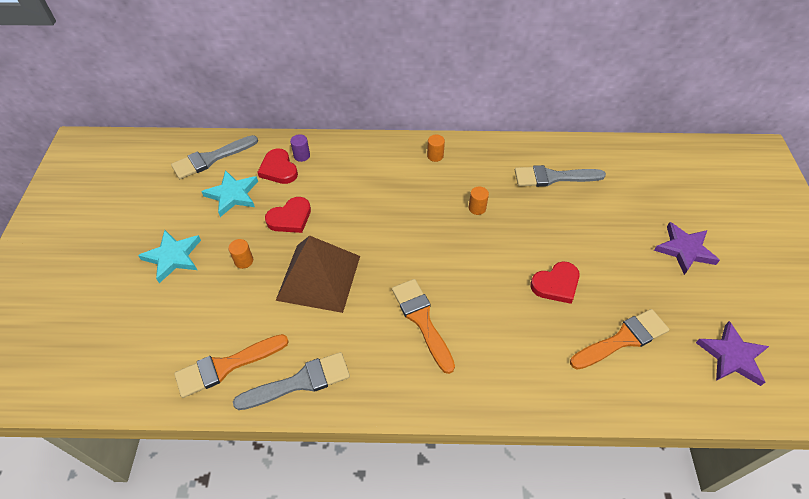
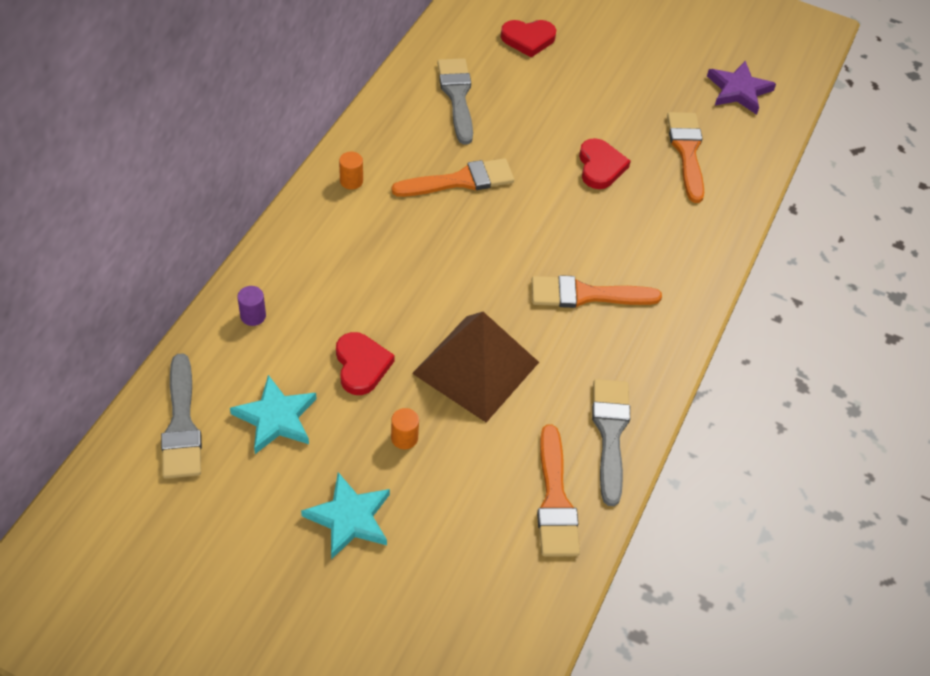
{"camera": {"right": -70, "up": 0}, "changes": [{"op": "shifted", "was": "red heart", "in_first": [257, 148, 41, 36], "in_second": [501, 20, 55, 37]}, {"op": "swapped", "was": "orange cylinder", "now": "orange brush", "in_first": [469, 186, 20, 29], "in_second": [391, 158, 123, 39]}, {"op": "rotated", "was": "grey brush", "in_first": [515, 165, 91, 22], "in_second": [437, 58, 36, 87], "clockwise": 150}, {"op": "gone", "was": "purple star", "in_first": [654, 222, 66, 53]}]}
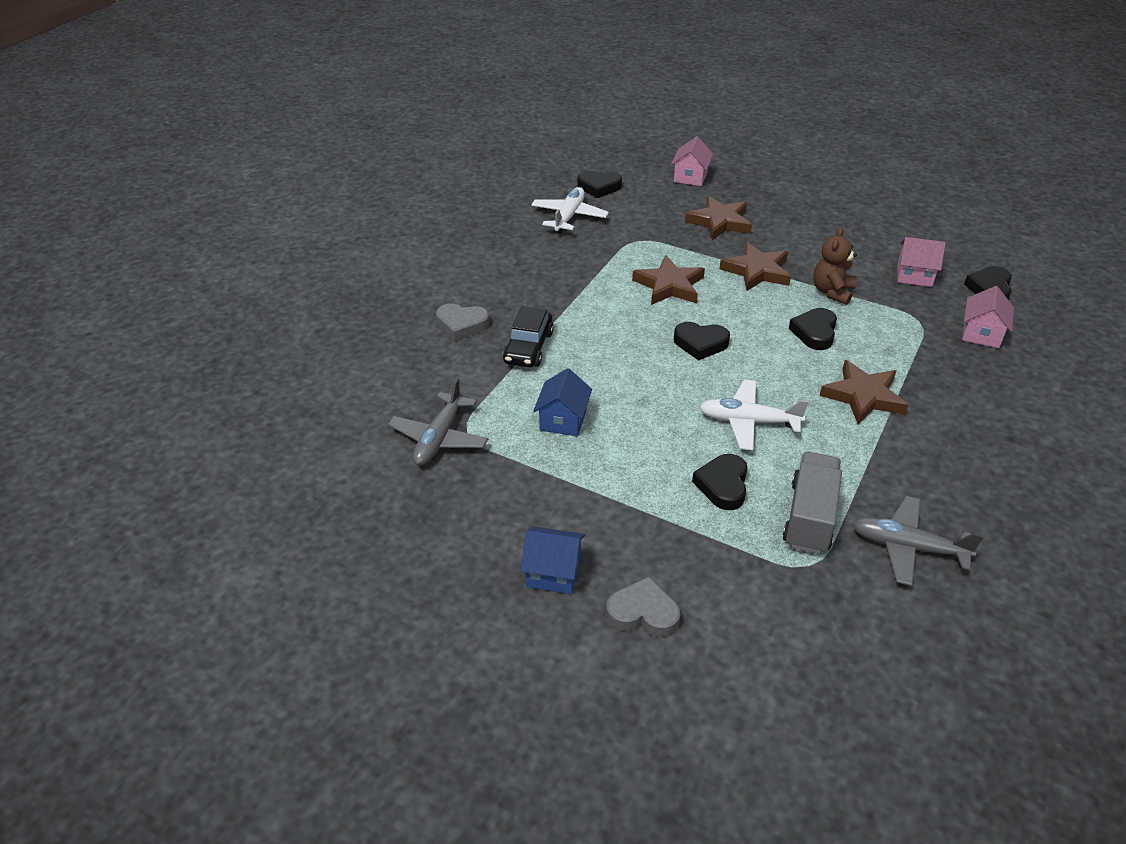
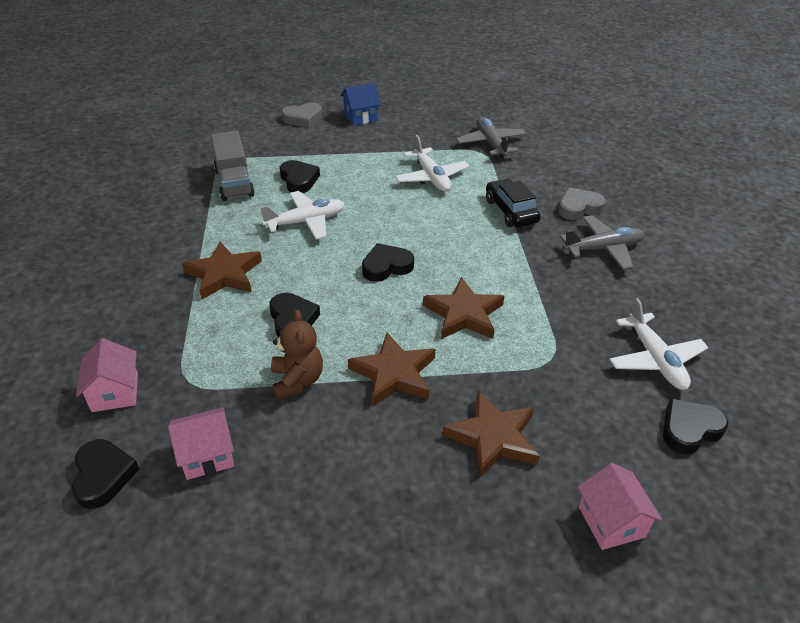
{"camera": {"right": 145, "up": 0}, "changes": [{"op": "swapped", "was": "blue house", "now": "white plane", "in_first": [533, 368, 59, 69], "in_second": [395, 135, 74, 57]}, {"op": "shifted", "was": "grey plane", "in_first": [853, 496, 131, 90], "in_second": [560, 215, 85, 55]}]}
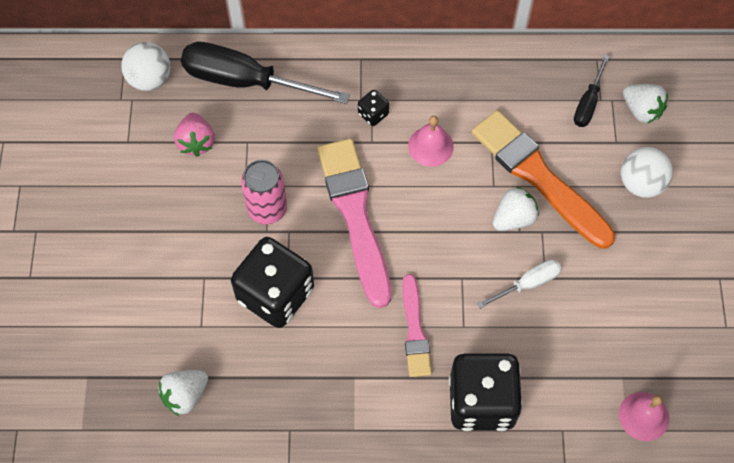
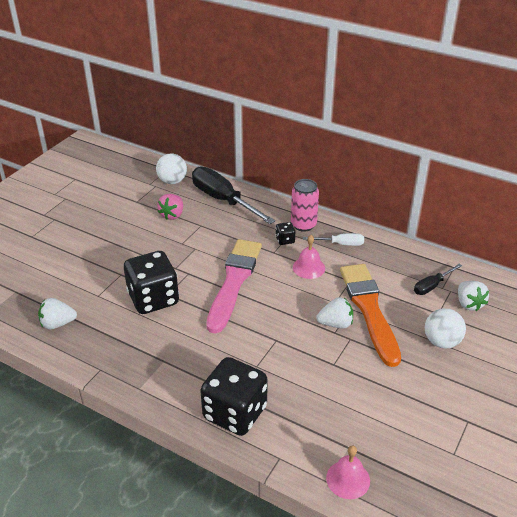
{"camera": {"right": 30, "up": -25}, "changes": [{"op": "shifted", "was": "pink can", "in_first": [241, 160, 46, 64], "in_second": [291, 179, 28, 53]}, {"op": "gone", "was": "pink brush", "in_first": [402, 274, 30, 103]}, {"op": "shifted", "was": "white screwdriver", "in_first": [477, 259, 85, 50], "in_second": [303, 233, 61, 13]}]}
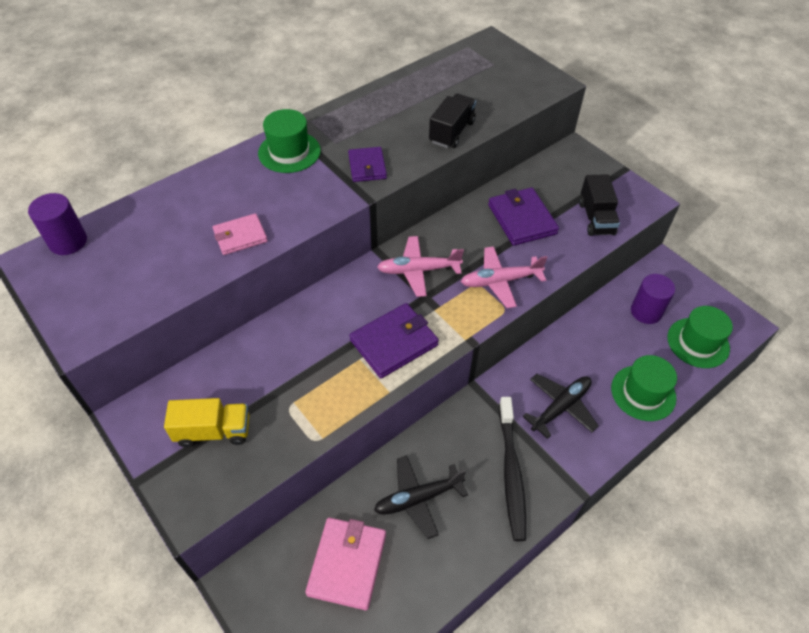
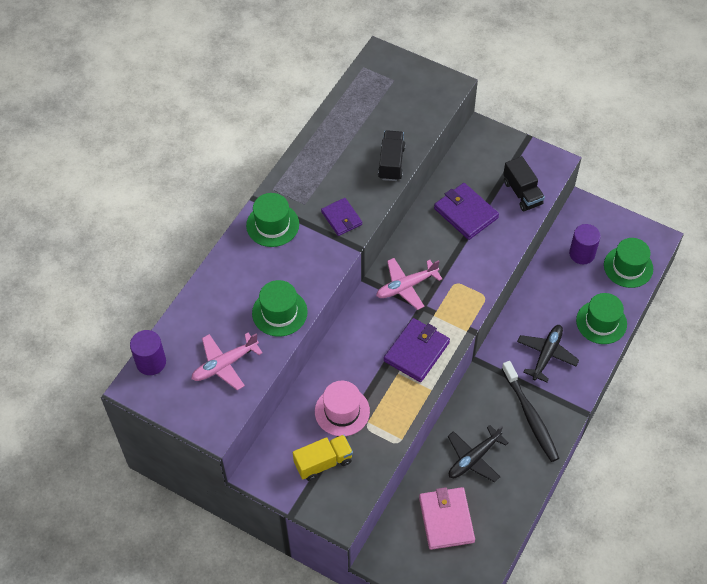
{"camera": {"right": -20, "up": 5}, "changes": [{"op": "swapped", "was": "pink wallet", "now": "green hat", "in_first": [213, 213, 55, 42], "in_second": [252, 280, 56, 57]}, {"op": "shifted", "was": "pink plane", "in_first": [461, 246, 87, 62], "in_second": [191, 333, 72, 57]}, {"op": "new", "now": "pink hat", "in_second": [315, 381, 55, 55]}]}
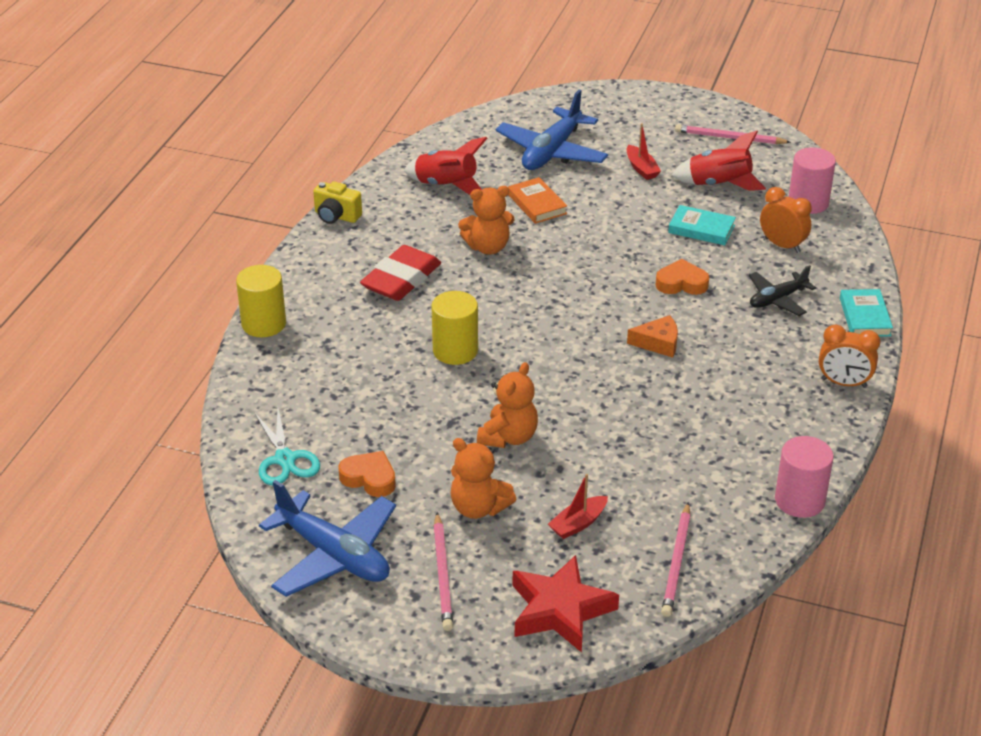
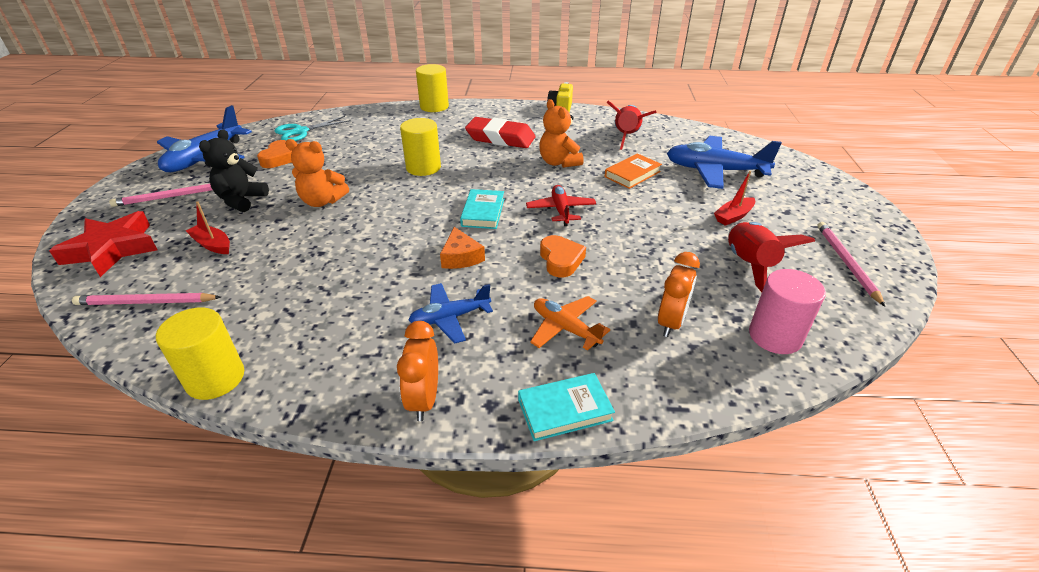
{"camera": {"right": 75, "up": 0}, "changes": [{"op": "repainted", "was": "orange teddy bear", "now": "black teddy bear", "in_first": [450, 438, 66, 81], "in_second": [199, 129, 70, 83]}, {"op": "shifted", "was": "turquoise book", "in_first": [668, 205, 68, 40], "in_second": [460, 189, 44, 40]}, {"op": "repainted", "was": "black plane", "now": "orange plane", "in_first": [749, 265, 67, 51], "in_second": [530, 296, 80, 55]}, {"op": "repainted", "was": "pink cylinder", "now": "yellow cylinder", "in_first": [775, 436, 59, 82], "in_second": [156, 308, 88, 92]}, {"op": "new", "now": "blue plane", "in_second": [409, 283, 84, 60]}, {"op": "new", "now": "red plane", "in_second": [526, 185, 70, 41]}]}
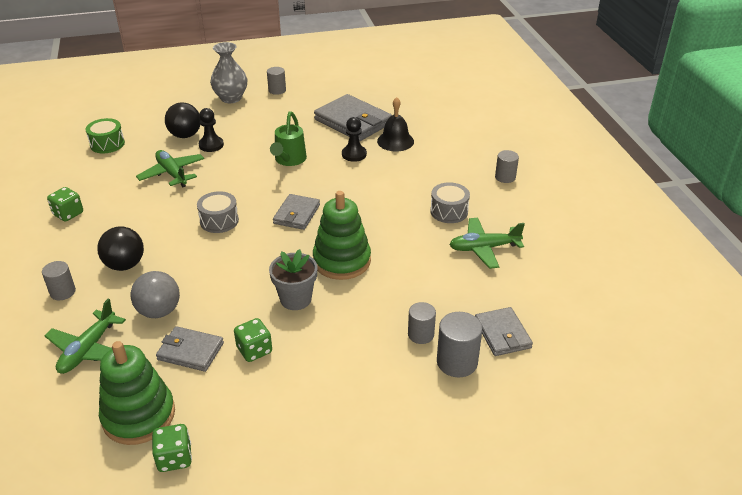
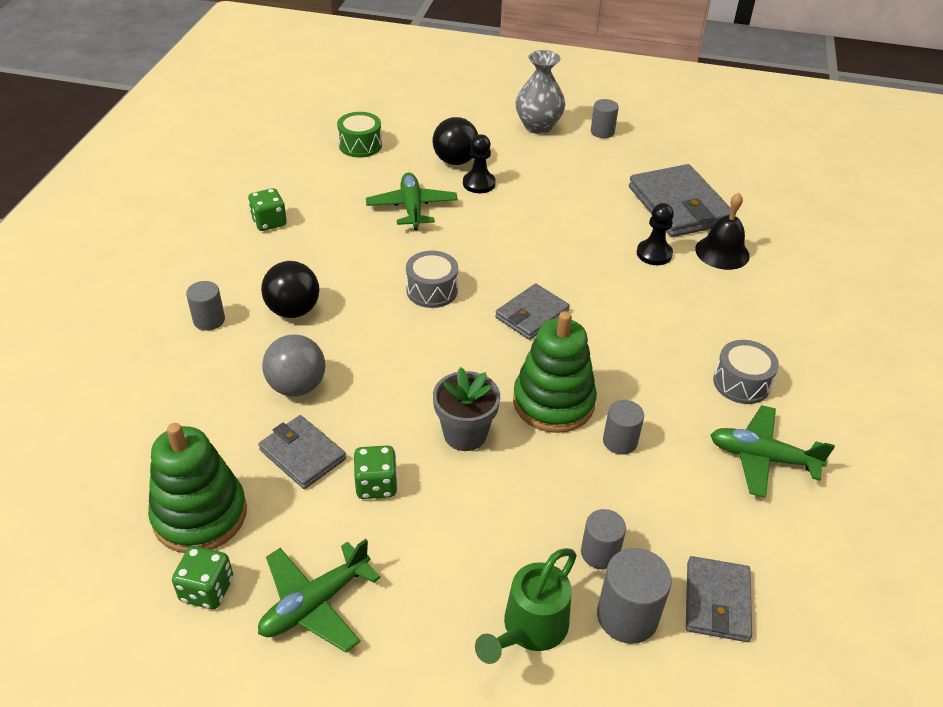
{"camera": {"right": 25, "up": 5}, "changes": [{"op": "shifted", "was": "green plane", "in_first": [44, 299, 82, 75], "in_second": [258, 539, 122, 113]}, {"op": "shifted", "was": "green watering can", "in_first": [270, 111, 37, 55], "in_second": [475, 548, 102, 116]}, {"op": "shifted", "was": "grey cylinder", "in_first": [495, 150, 24, 33], "in_second": [603, 400, 41, 55]}]}
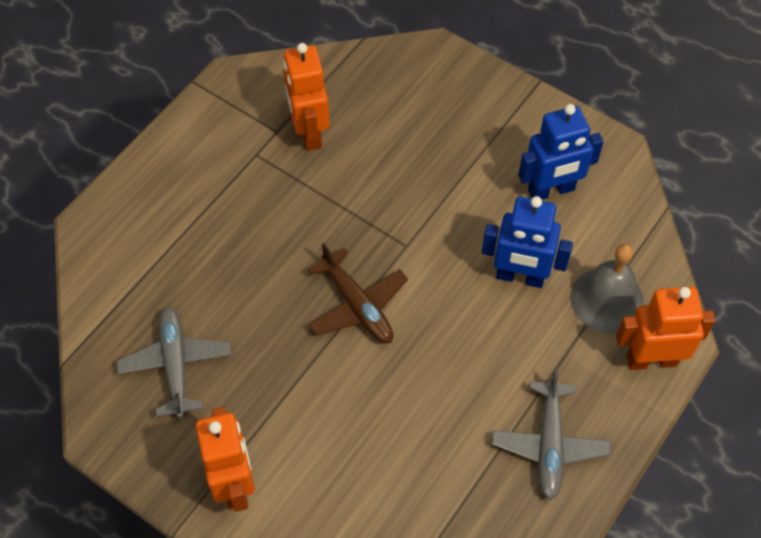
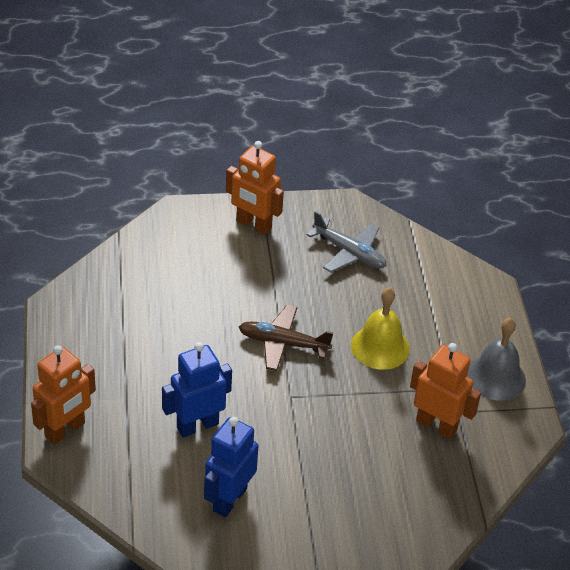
{"camera": {"right": 135, "up": -15}, "changes": [{"op": "gone", "was": "grey plane", "in_first": [492, 369, 119, 131]}, {"op": "shifted", "was": "grey bell", "in_first": [570, 244, 74, 89], "in_second": [466, 318, 60, 83]}, {"op": "new", "now": "yellow bell", "in_second": [351, 287, 59, 83]}]}
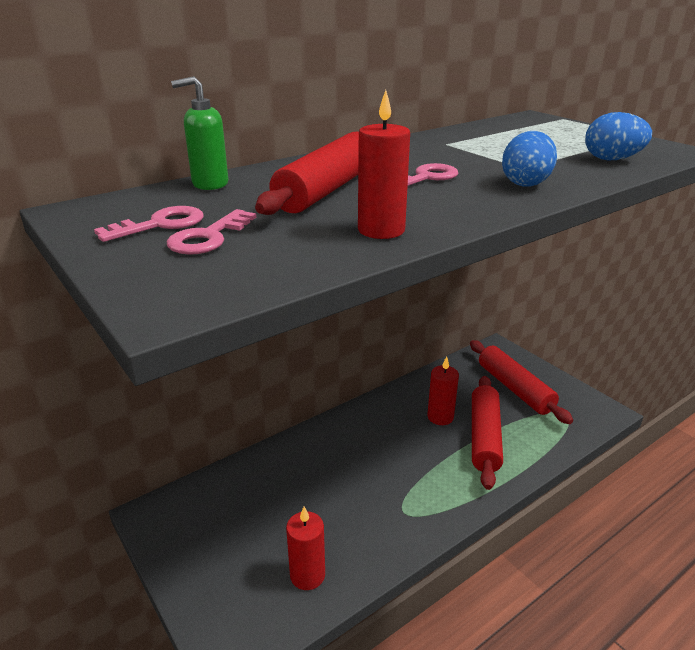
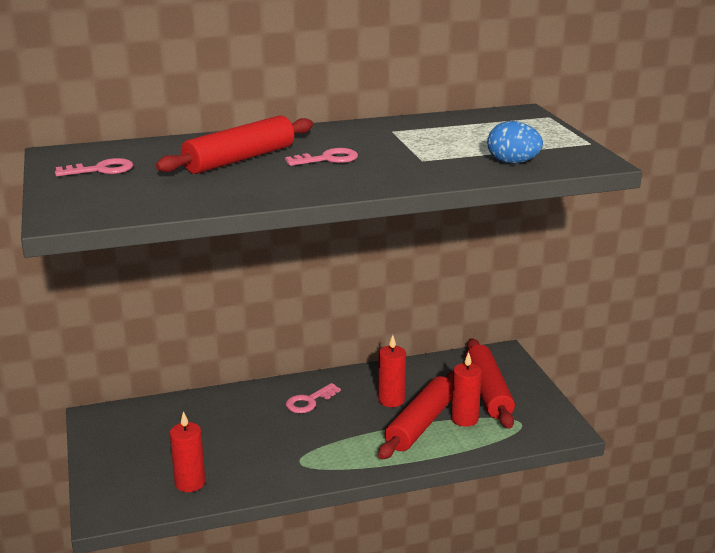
{"camera": {"right": 20, "up": -5}, "changes": [{"op": "shifted", "was": "pink key", "in_first": [167, 209, 89, 46], "in_second": [286, 383, 55, 30]}, {"op": "gone", "was": "green soap dispenser", "in_first": [171, 76, 57, 114]}, {"op": "shifted", "was": "red candle", "in_first": [358, 90, 52, 149], "in_second": [451, 352, 31, 75]}, {"op": "gone", "was": "blue egg", "in_first": [502, 131, 55, 56]}]}
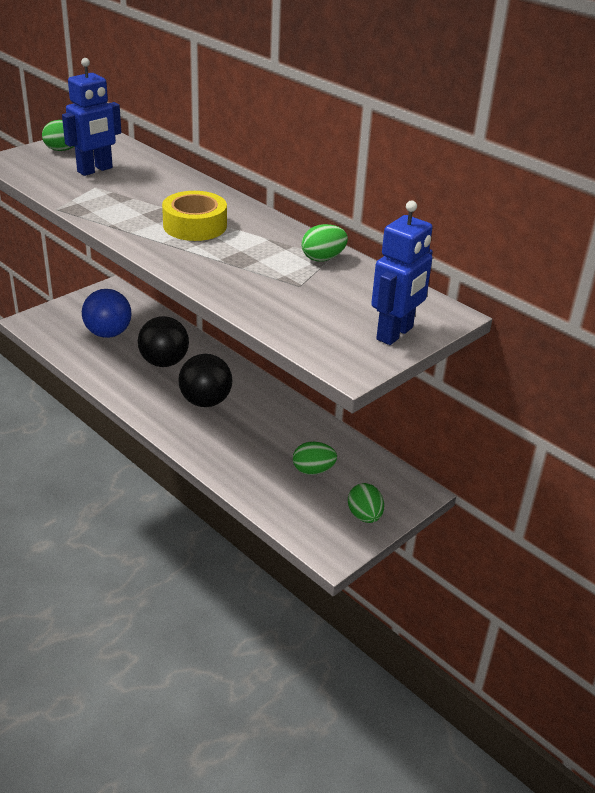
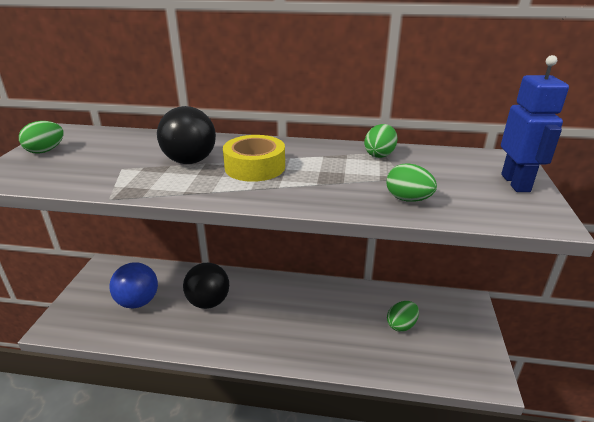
{"camera": {"right": -35, "up": -5}, "changes": [{"op": "gone", "was": "blue robot", "in_first": [62, 58, 60, 118]}, {"op": "shifted", "was": "black ball", "in_first": [178, 354, 54, 53], "in_second": [157, 106, 59, 58]}, {"op": "shifted", "was": "green egg", "in_first": [348, 483, 36, 40], "in_second": [387, 163, 50, 39]}]}
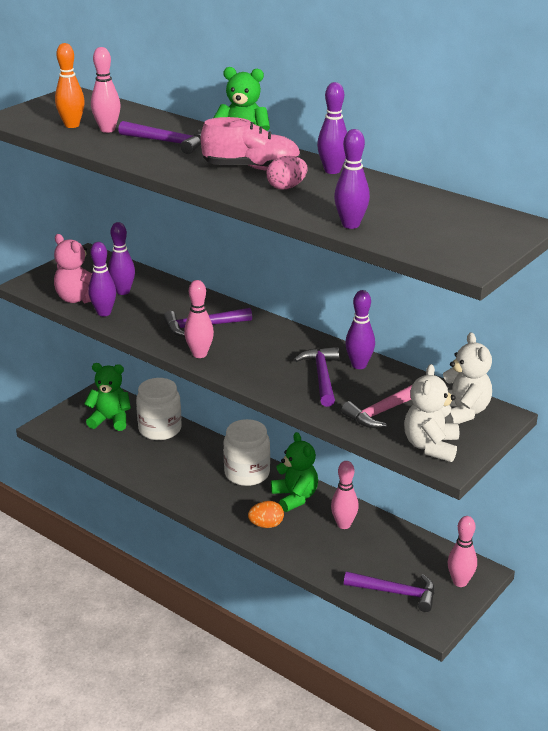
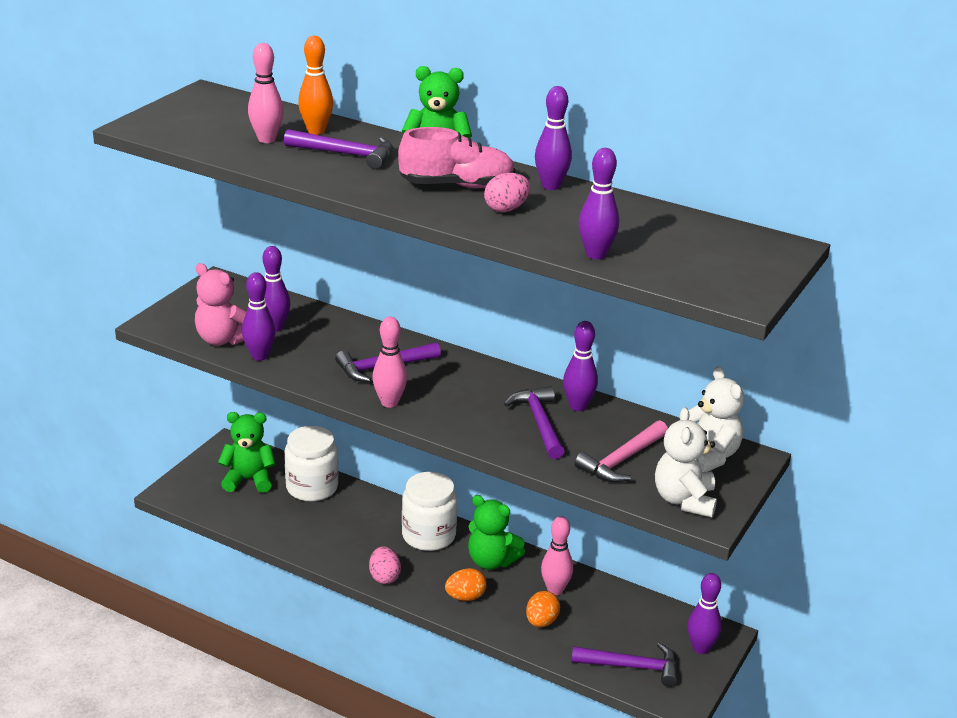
{"camera": {"right": -10, "up": 0}, "changes": [{"op": "shifted", "was": "orange bowling pin", "in_first": [55, 43, 30, 85], "in_second": [298, 36, 35, 99]}, {"op": "rotated", "was": "green teddy bear", "in_first": [271, 432, 47, 80], "in_second": [468, 495, 57, 75], "clockwise": 150}, {"op": "repainted", "was": "pink bowling pin", "now": "purple bowling pin", "in_first": [448, 516, 29, 71], "in_second": [687, 573, 35, 81]}, {"op": "new", "now": "pink egg", "in_second": [369, 546, 32, 38]}, {"op": "new", "now": "orange egg", "in_second": [526, 591, 34, 36]}]}
